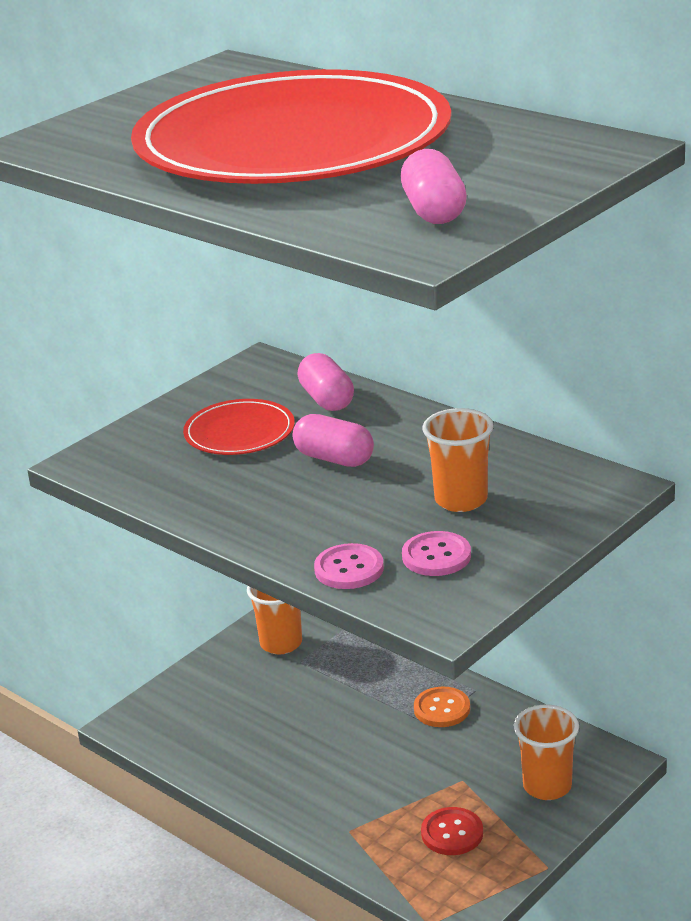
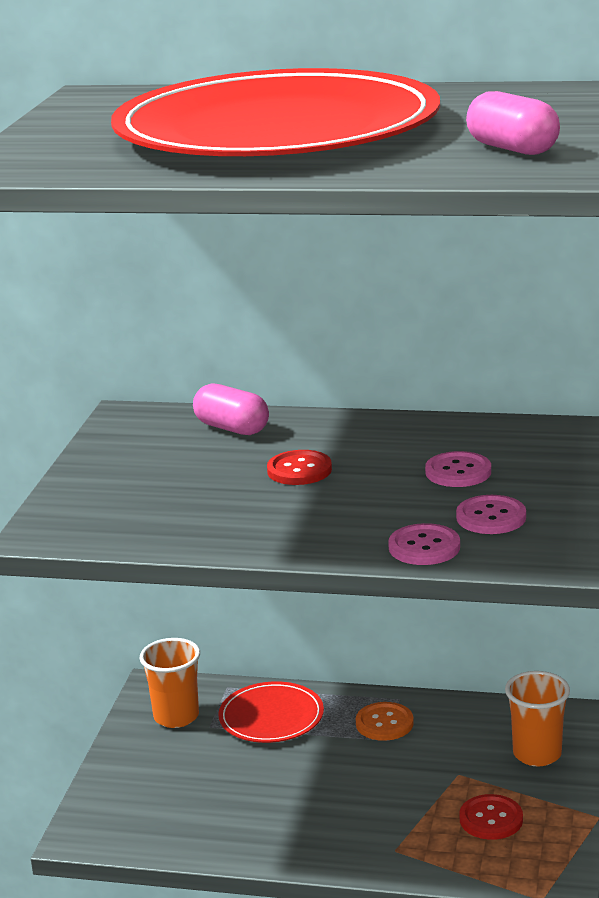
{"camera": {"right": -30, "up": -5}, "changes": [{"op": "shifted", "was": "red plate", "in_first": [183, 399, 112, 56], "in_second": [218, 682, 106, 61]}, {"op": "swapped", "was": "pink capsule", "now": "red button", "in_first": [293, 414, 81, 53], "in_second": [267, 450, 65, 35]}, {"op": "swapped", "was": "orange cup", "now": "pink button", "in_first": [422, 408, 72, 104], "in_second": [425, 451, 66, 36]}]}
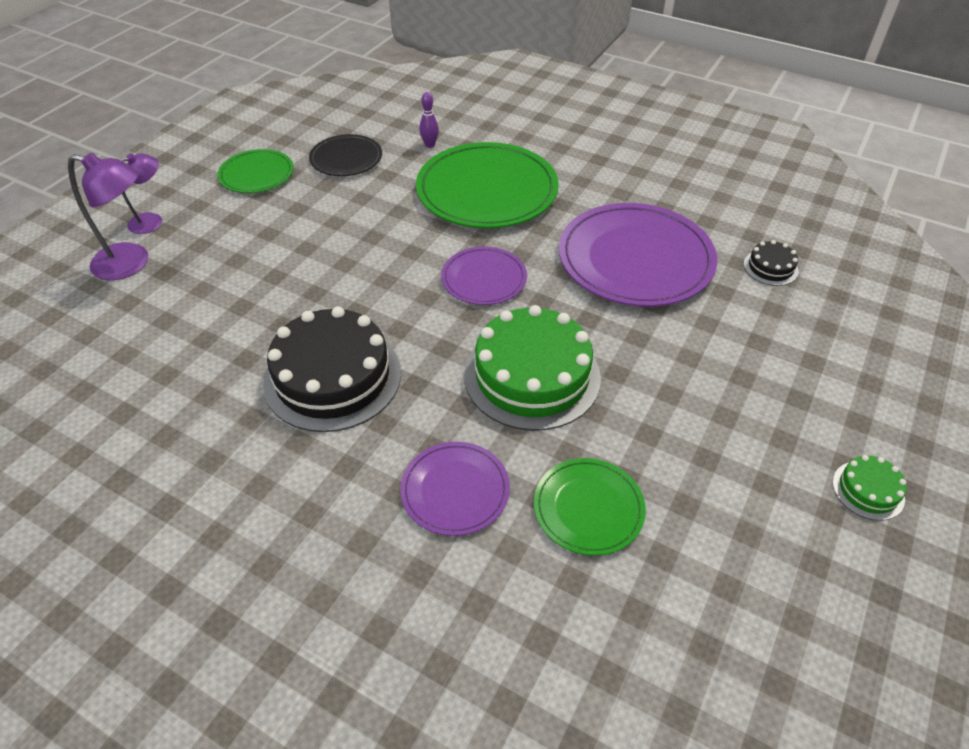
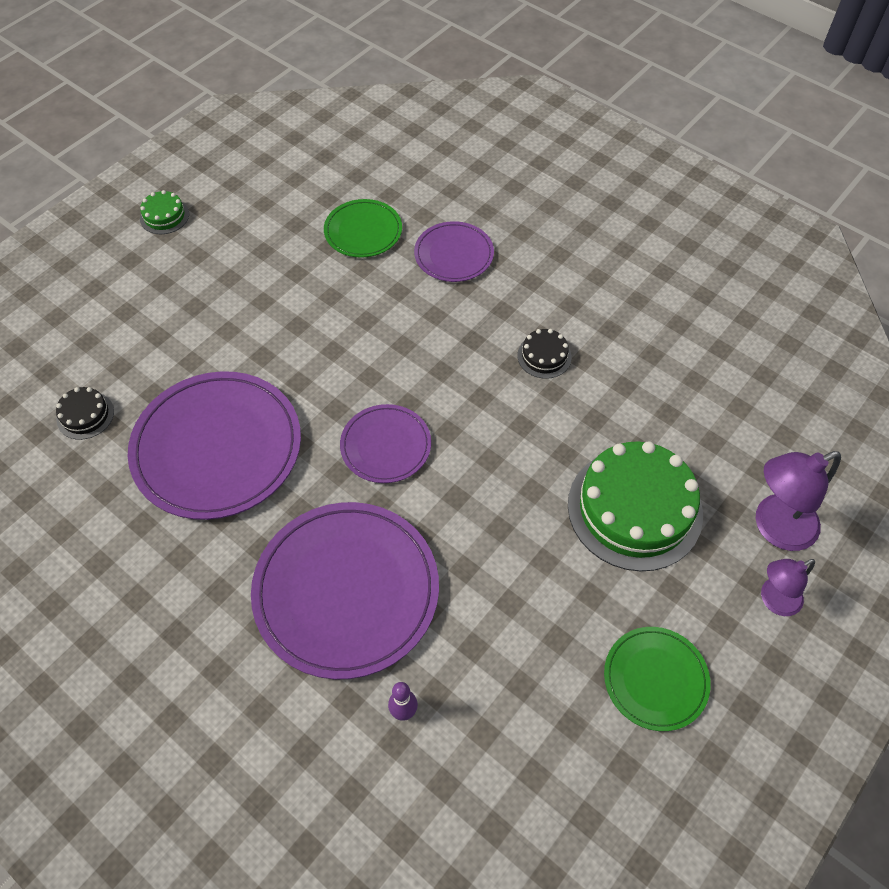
{"camera": {"right": -170, "up": 10}, "changes": [{"op": "rotated", "was": "purple lamp", "in_first": [68, 153, 80, 127], "in_second": [756, 451, 85, 100], "clockwise": -45}, {"op": "scaled", "was": "black cake", "in_first": [263, 306, 138, 126], "in_second": [517, 329, 54, 50], "ratio": 0.45}, {"op": "gone", "was": "black plate", "in_first": [309, 134, 73, 42]}, {"op": "repainted", "was": "green plate", "now": "purple plate", "in_first": [416, 142, 143, 86], "in_second": [251, 502, 188, 177]}, {"op": "shifted", "was": "green cake", "in_first": [464, 305, 137, 126], "in_second": [568, 441, 135, 130]}]}
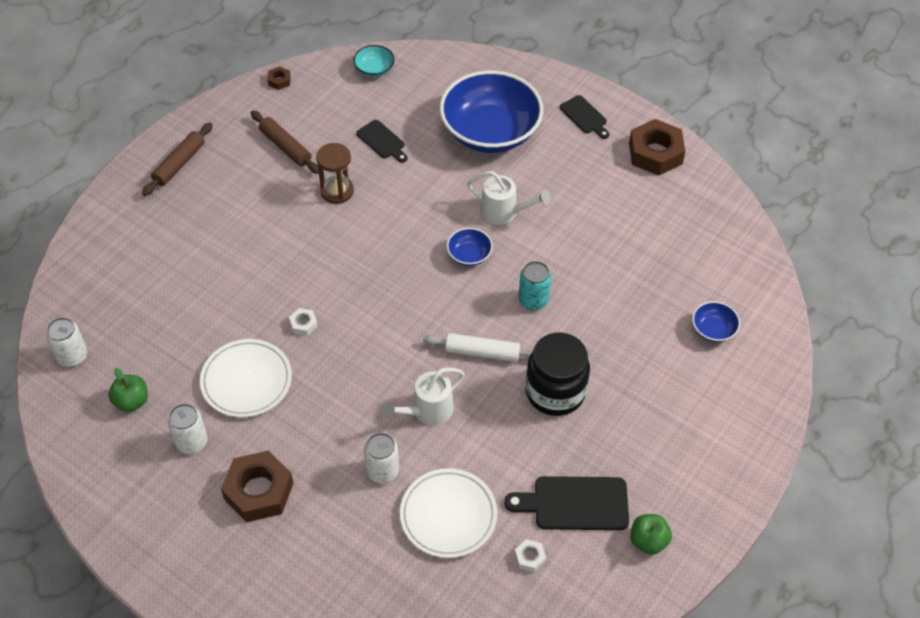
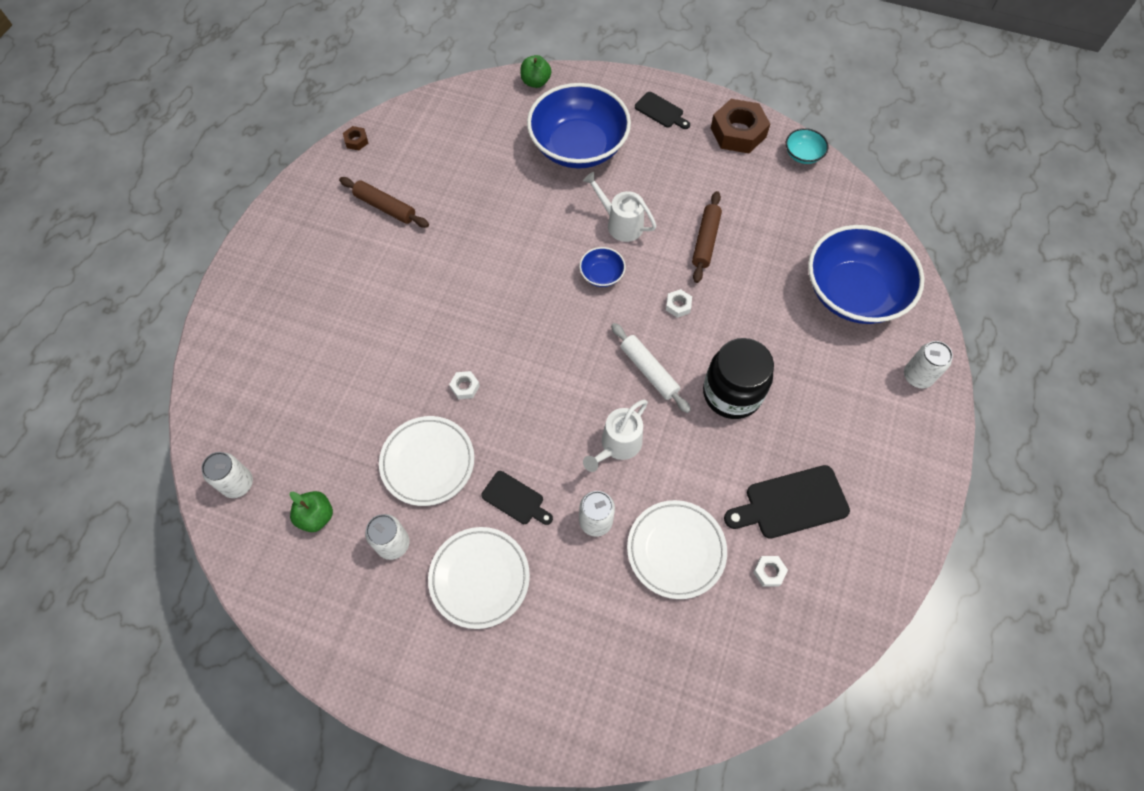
{"camera": {"right": -15, "up": 10}, "changes": [{"op": "shifted", "was": "brown rolling pin", "in_first": [142, 123, 71, 73], "in_second": [692, 191, 30, 92]}, {"op": "swapped", "was": "brown nut", "now": "white plate", "in_first": [221, 451, 73, 71], "in_second": [428, 527, 102, 102]}, {"op": "gone", "was": "brown hourglass", "in_first": [316, 143, 38, 61]}, {"op": "shifted", "was": "turquoise bowl", "in_first": [353, 45, 42, 32], "in_second": [786, 128, 43, 36]}, {"op": "shifted", "was": "black cutting board", "in_first": [356, 120, 52, 43], "in_second": [481, 471, 72, 54]}, {"op": "rotated", "was": "white rolling pin", "in_first": [423, 333, 110, 29], "in_second": [611, 323, 80, 90], "clockwise": 60}, {"op": "rotated", "was": "white watering can", "in_first": [467, 171, 84, 54], "in_second": [583, 172, 74, 70], "clockwise": -150}, {"op": "swapped", "was": "turquoise can", "now": "white nut", "in_first": [518, 261, 33, 49], "in_second": [666, 289, 26, 29]}, {"op": "shifted", "was": "green apple", "in_first": [630, 514, 42, 41], "in_second": [520, 55, 31, 33]}, {"op": "scaled", "was": "blue bowl", "in_first": [692, 301, 48, 41], "in_second": [808, 225, 116, 99], "ratio": 2.39}, {"op": "new", "now": "white can", "in_second": [904, 341, 49, 47]}]}
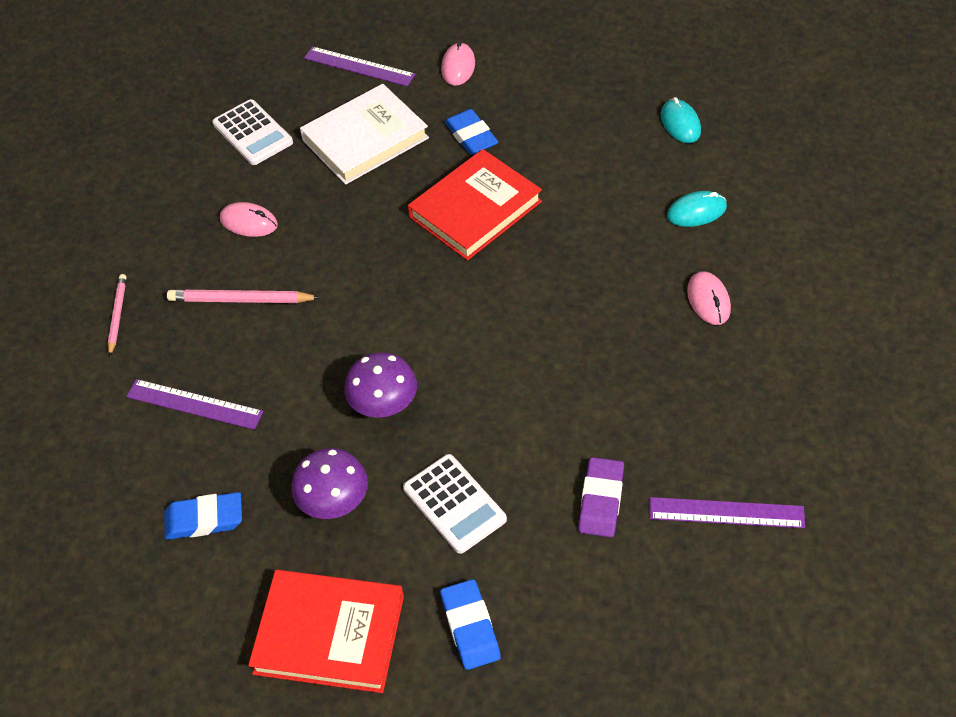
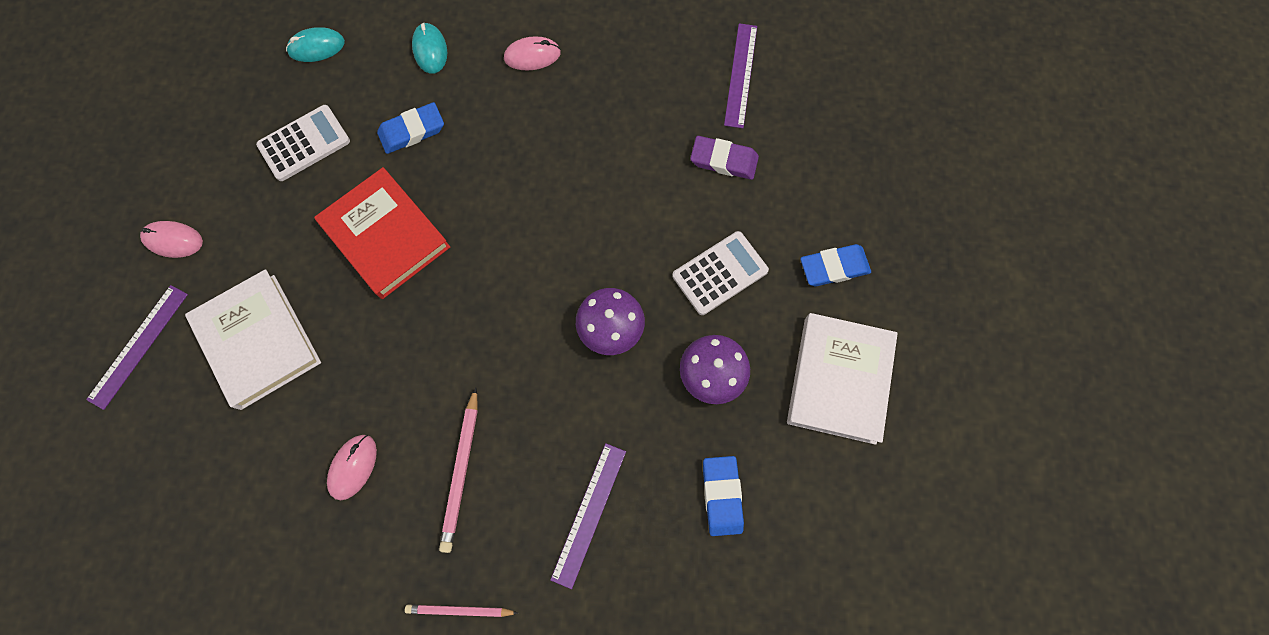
{"camera": {"right": -90, "up": 20}, "changes": [{"op": "shifted", "was": "white calculator", "in_first": [212, 99, 81, 66], "in_second": [256, 105, 94, 76]}, {"op": "repainted", "was": "red book", "now": "white book", "in_first": [248, 570, 156, 123], "in_second": [787, 313, 111, 132]}, {"op": "shifted", "was": "blue eraser", "in_first": [444, 109, 54, 46], "in_second": [377, 102, 67, 52]}]}
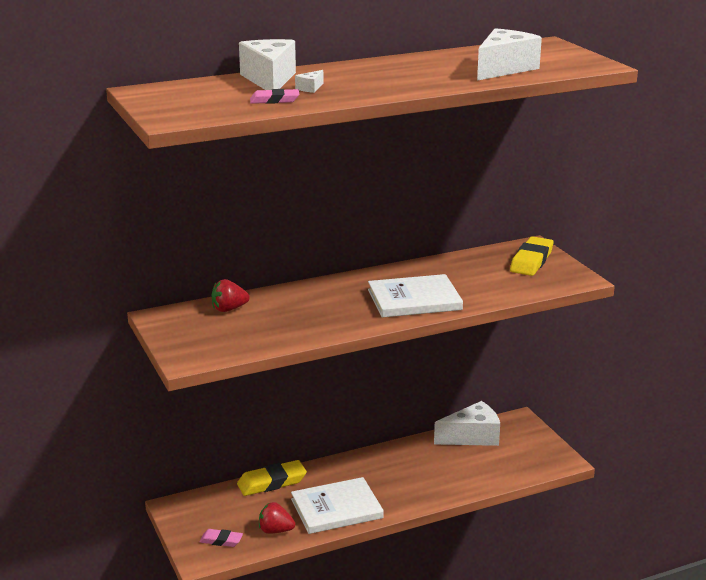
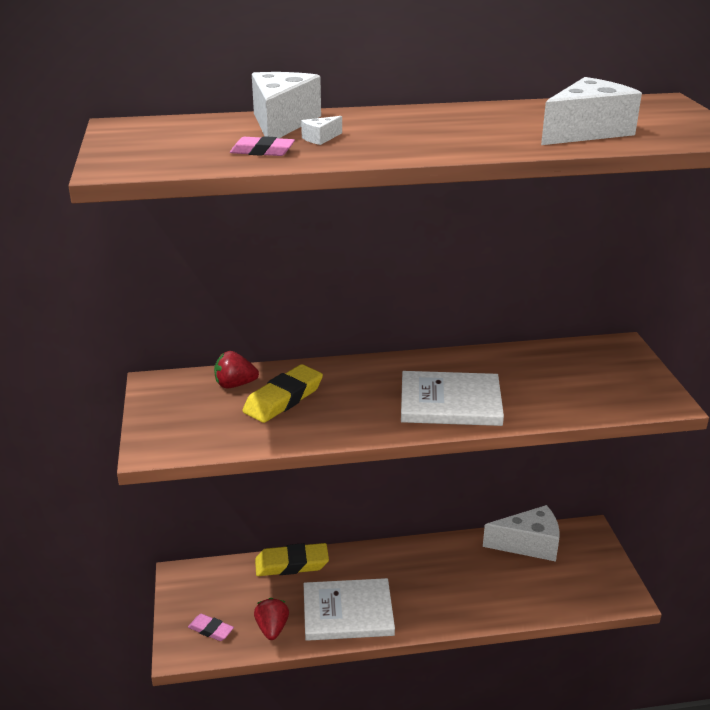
{"camera": {"right": 15, "up": 5}, "changes": [{"op": "rotated", "was": "red strawberry", "in_first": [259, 502, 36, 32], "in_second": [254, 598, 35, 42], "clockwise": 60}, {"op": "shifted", "was": "yellow eraser", "in_first": [510, 236, 43, 40], "in_second": [242, 364, 81, 59]}]}
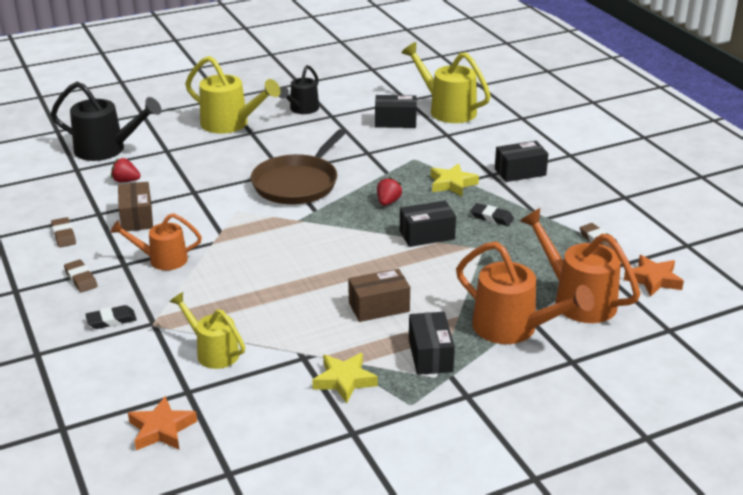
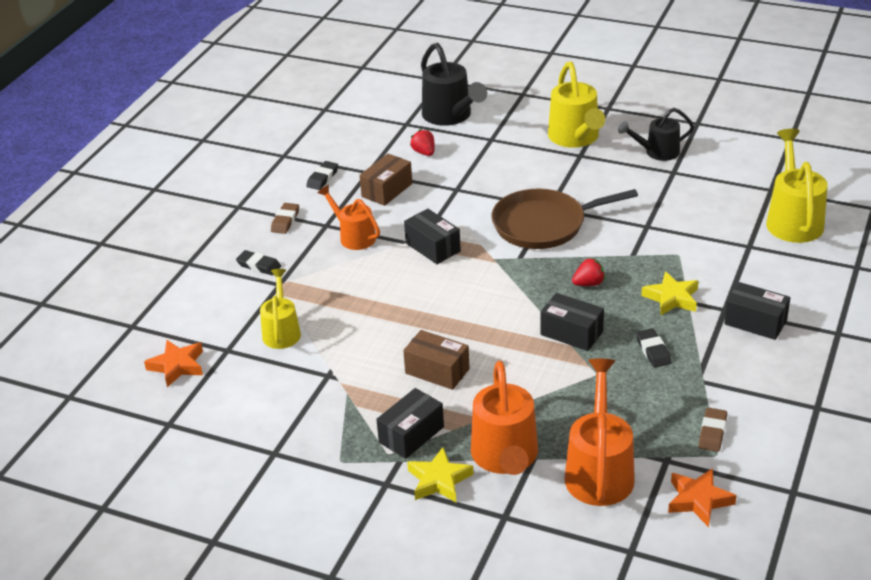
{"camera": {"right": 50, "up": 5}, "changes": [{"op": "repainted", "was": "brown eraser", "now": "black eraser", "in_first": [51, 217, 25, 31], "in_second": [306, 161, 32, 29]}, {"op": "shifted", "was": "yellow star", "in_first": [312, 353, 66, 50], "in_second": [407, 447, 66, 55]}, {"op": "shifted", "was": "black box", "in_first": [375, 95, 42, 33], "in_second": [404, 209, 57, 55]}]}
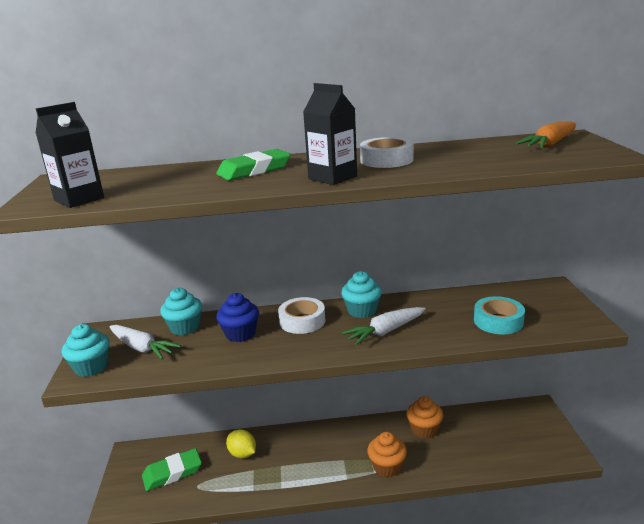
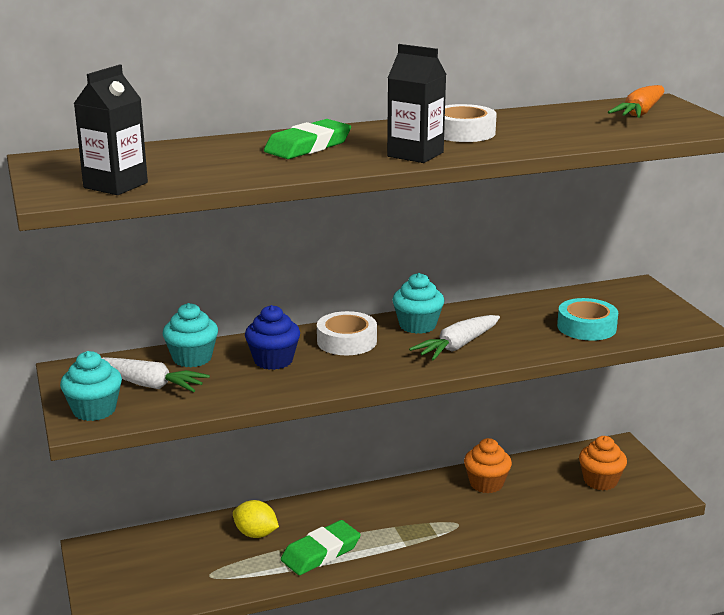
{"camera": {"right": -15, "up": 0}, "changes": [{"op": "shifted", "was": "green eraser", "in_first": [142, 448, 60, 43], "in_second": [281, 520, 80, 55]}, {"op": "shifted", "was": "orange cupcake", "in_first": [367, 432, 40, 45], "in_second": [579, 436, 48, 54]}]}
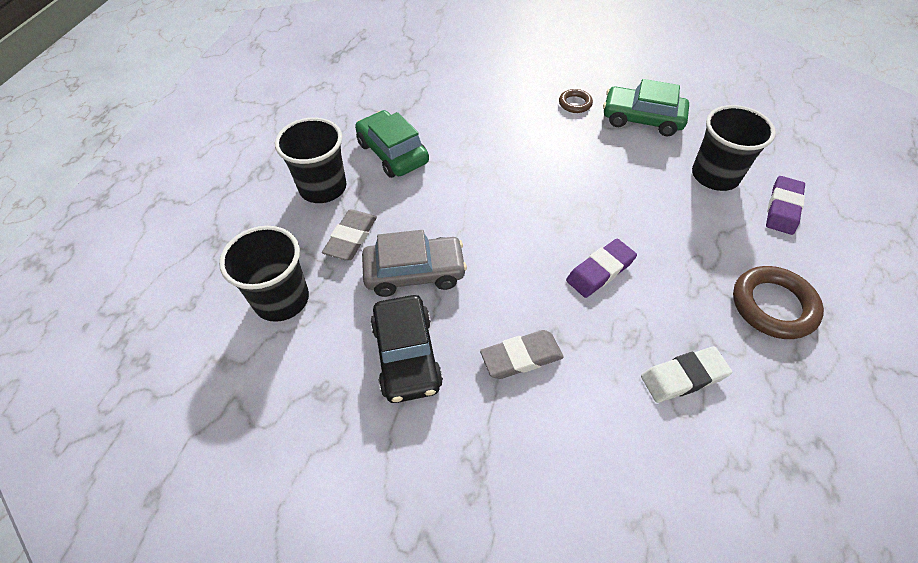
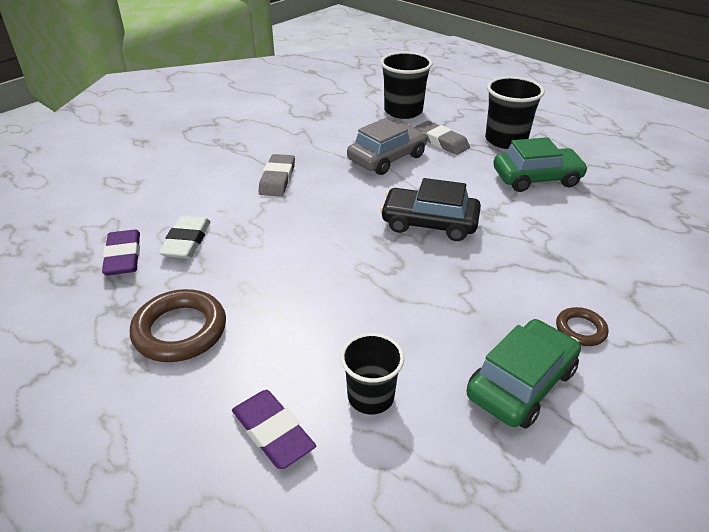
{"camera": {"right": 115, "up": -15}, "changes": [{"op": "rotated", "was": "grey car", "in_first": [362, 230, 105, 67], "in_second": [347, 118, 80, 57], "clockwise": -150}, {"op": "shifted", "was": "black car", "in_first": [370, 295, 73, 108], "in_second": [380, 178, 101, 63]}, {"op": "shifted", "was": "purple eraser", "in_first": [566, 239, 71, 59], "in_second": [102, 229, 38, 46]}, {"op": "scaled", "was": "black cup", "in_first": [692, 105, 84, 86], "in_second": [340, 333, 64, 81], "ratio": 0.66}]}
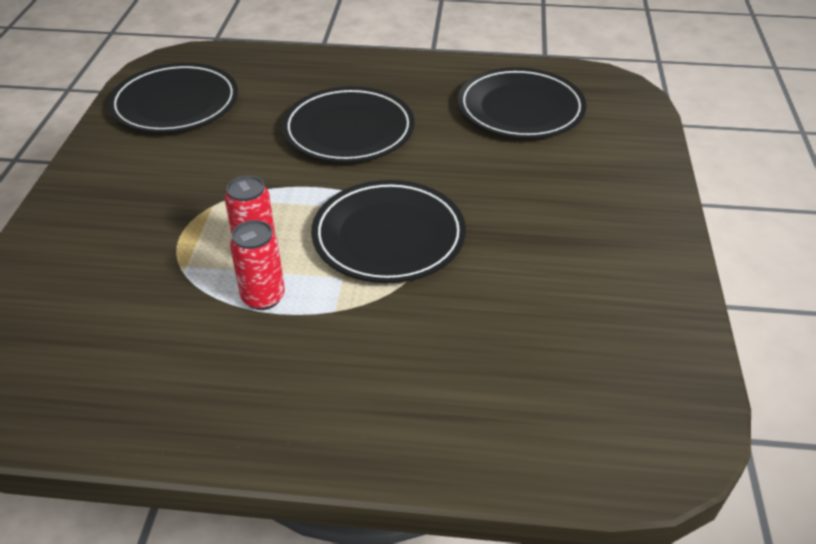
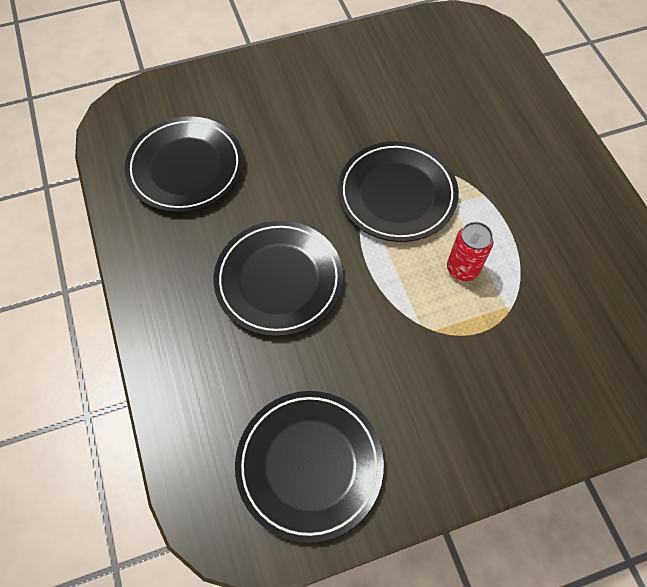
{"camera": {"right": -115, "up": 20}, "changes": [{"op": "gone", "was": "red can", "in_first": [230, 220, 55, 90]}]}
